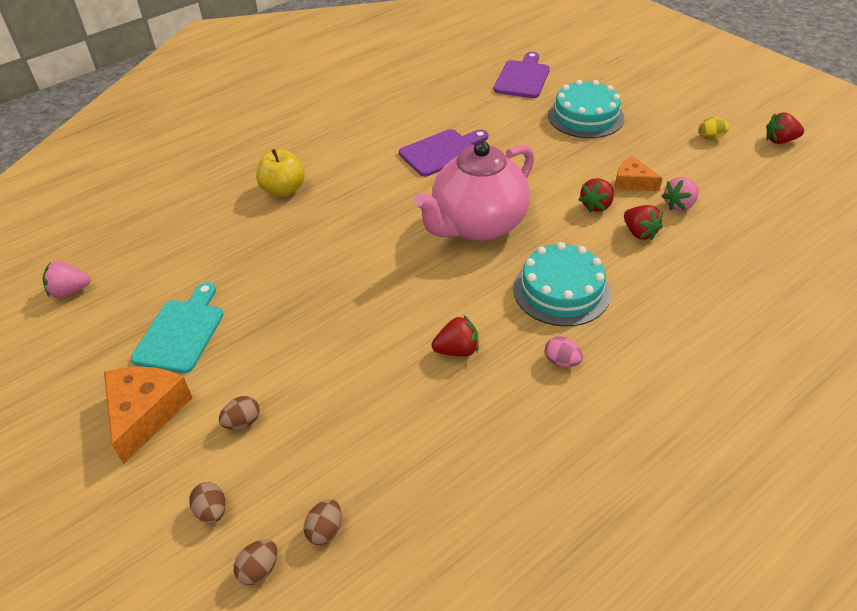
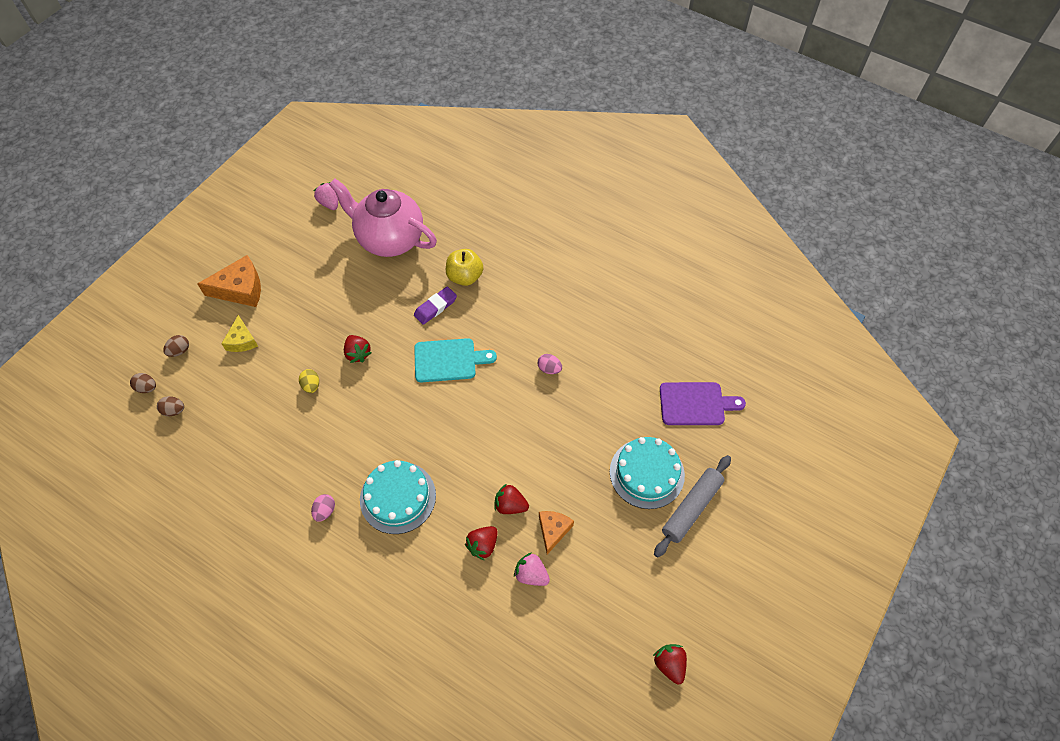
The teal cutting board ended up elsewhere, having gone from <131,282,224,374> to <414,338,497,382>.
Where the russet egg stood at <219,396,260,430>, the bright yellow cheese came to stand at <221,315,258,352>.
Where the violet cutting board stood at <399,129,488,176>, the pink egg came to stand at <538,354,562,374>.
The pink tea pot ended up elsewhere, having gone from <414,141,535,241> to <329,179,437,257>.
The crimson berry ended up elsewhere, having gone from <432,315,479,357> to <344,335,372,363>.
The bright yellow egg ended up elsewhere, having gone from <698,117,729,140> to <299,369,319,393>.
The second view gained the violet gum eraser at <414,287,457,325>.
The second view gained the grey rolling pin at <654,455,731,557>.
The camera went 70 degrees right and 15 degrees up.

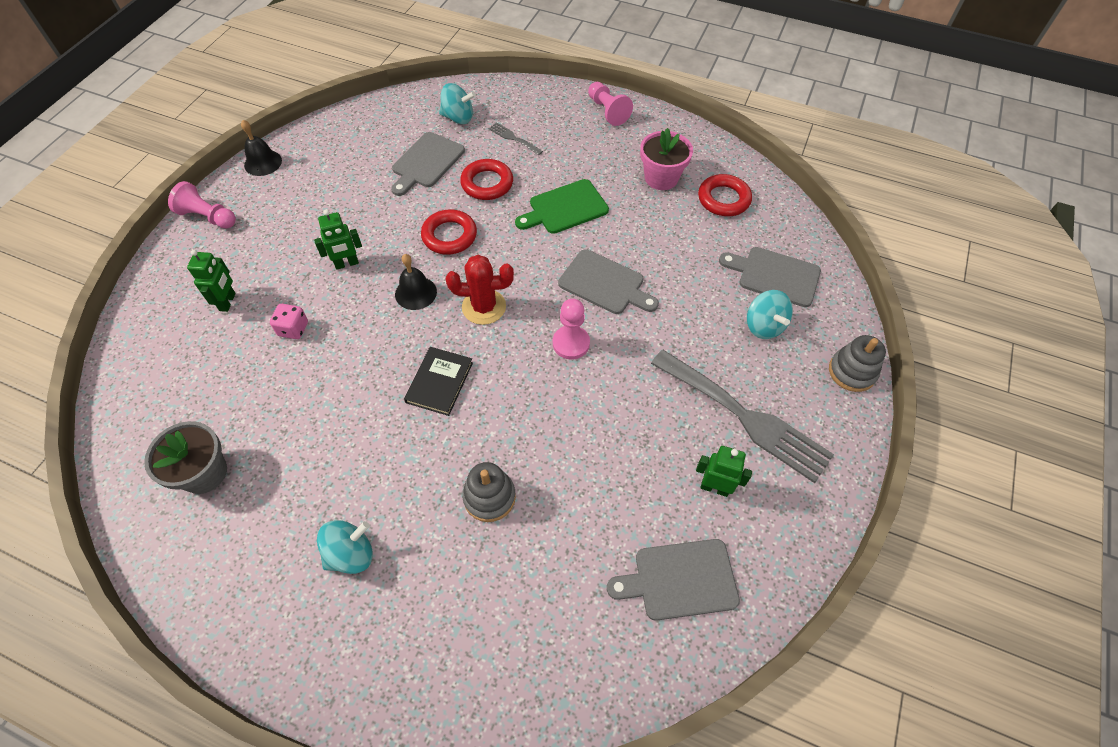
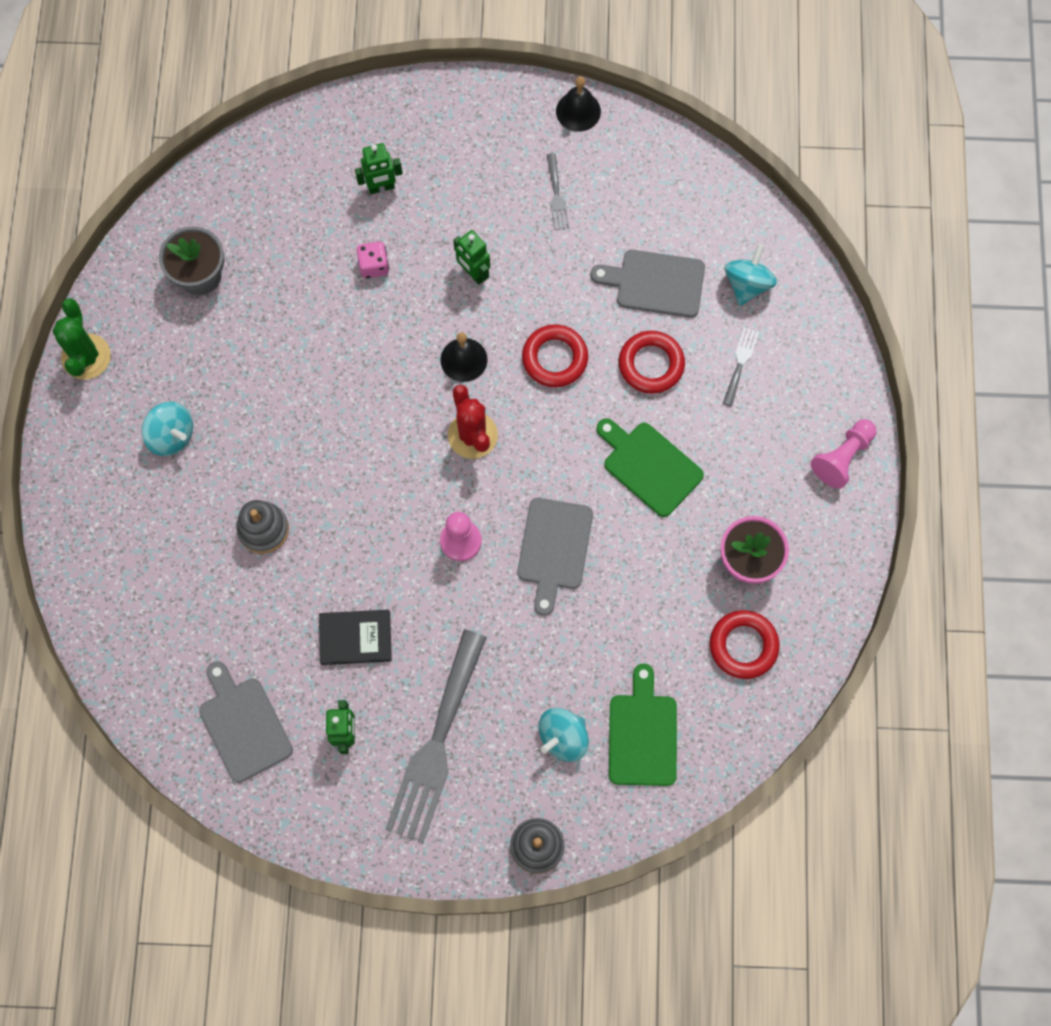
The second view lost the pink game pawn at <168,181,236,229>.
The ebony hardcover ended up elsewhere, having gone from <404,347,473,416> to <319,610,392,665>.
The teal whirligig at <439,83,476,124> ended up facing another way, 150 degrees counterclockwise from before.
What was the grey cutting board at <719,247,821,307> turned into the leaf-green cutting board at <609,664,677,786>.
The second view gained the leaf-green cactus at <53,298,111,380>.
The second view gained the grey table fork at <547,153,569,230>.
The camera went 70 degrees right and 15 degrees up.

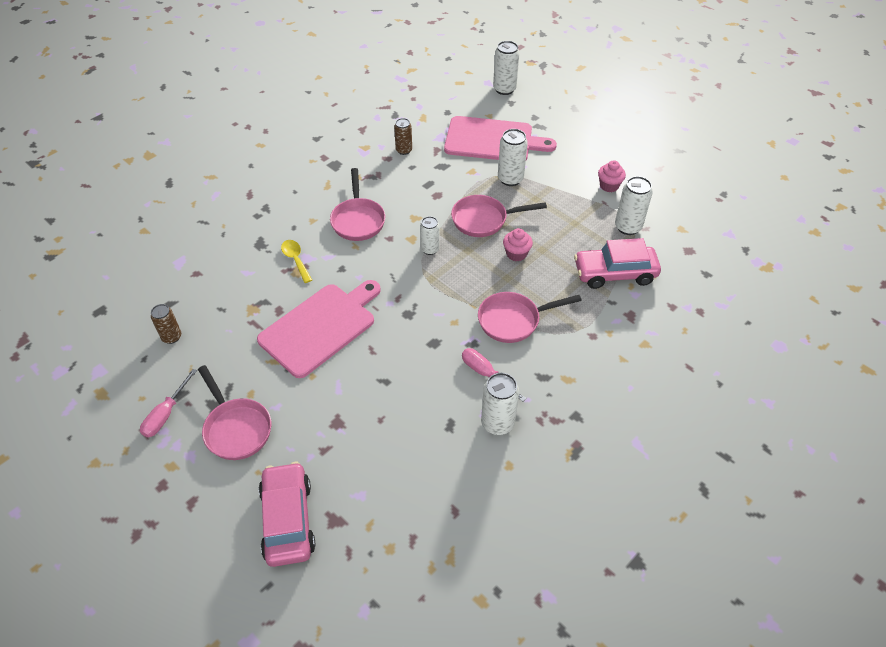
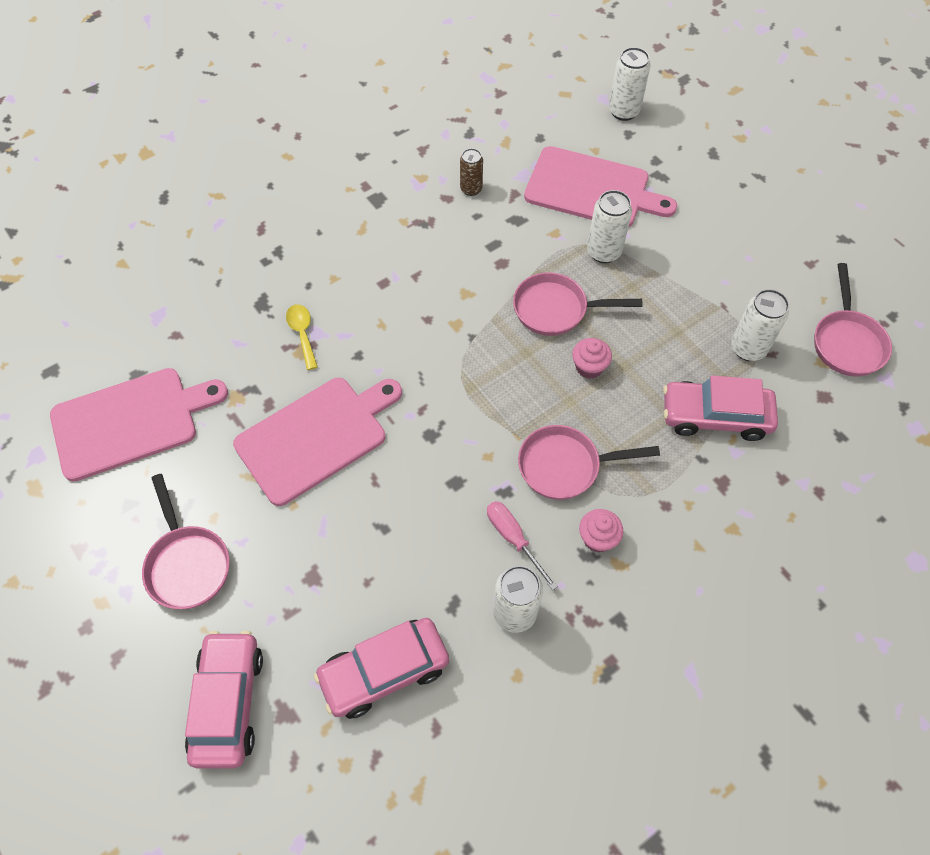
The second view lost the pink screwdriver at <140,369,197,437>.
Where the russet tin stood at <151,304,181,344>, the pink cutting board came to stand at <50,368,228,482>.
The pink frying pan ended up elsewhere, having gone from <330,168,385,241> to <814,263,892,377>.
The second view lost the white tin at <420,216,440,255>.
The pink cupcake ended up elsewhere, having gone from <598,160,626,192> to <579,509,623,553>.
The second view gained the pink toy car at <314,618,449,719>.
The camera went 10 degrees right and 10 degrees up.

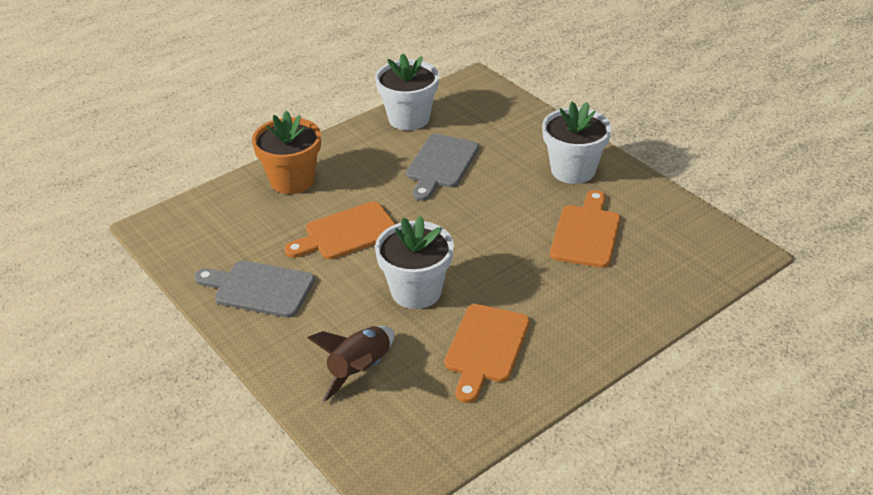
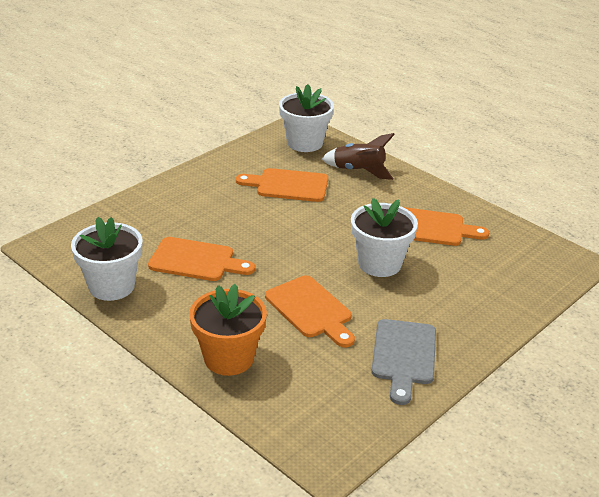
The russet spaceship ended up elsewhere, having gone from <307,326,394,402> to <321,133,395,180>.
What was the grey cutting board at <406,134,479,201> turned into the bright orange cutting board at <148,237,255,281>.
The white plant pot ended up elsewhere, having gone from <542,102,611,184> to <279,84,334,152>.
The camera went 100 degrees left and 5 degrees down.

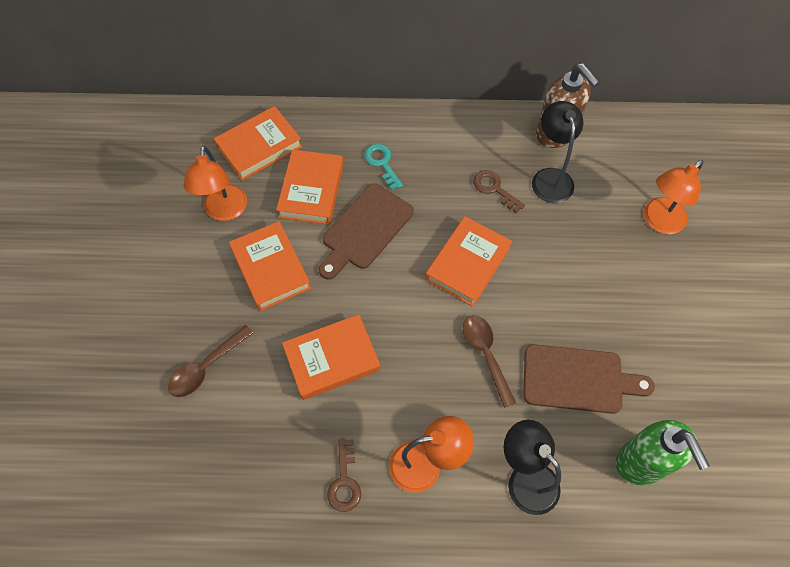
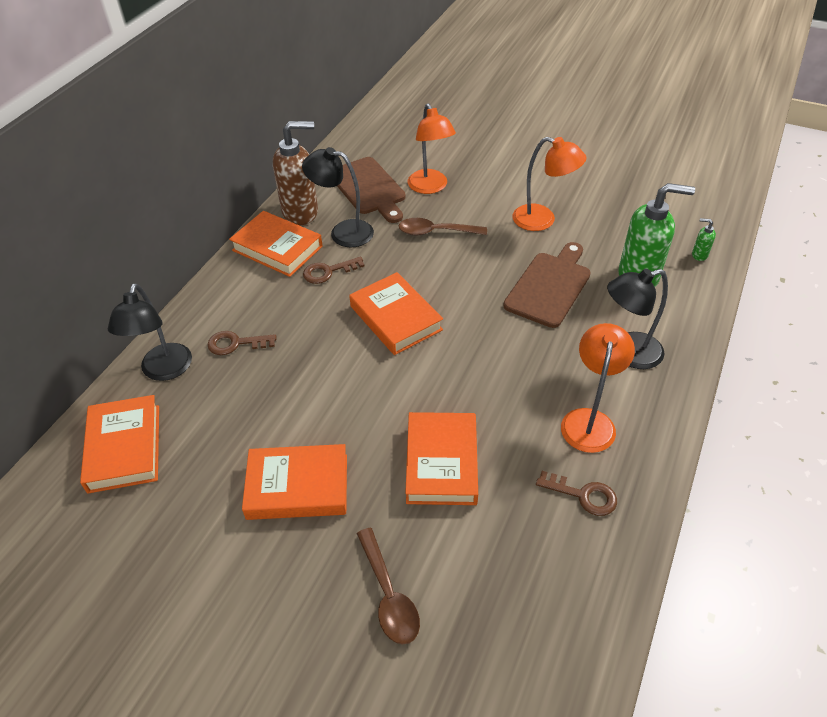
The bright orange desk lamp ended up elsewhere, having gone from <184,146,247,221> to <512,137,586,231>.
The bright orange hardcover ended up elsewhere, having gone from <276,149,344,225> to <229,211,323,277>.
The russet cutting board ended up elsewhere, having gone from <319,183,414,280> to <337,157,406,223>.
What was the teal latchkey at <364,144,403,190> turned into the russet latchkey at <207,331,276,355>.
The russet spoon ended up elsewhere, having gone from <463,315,516,408> to <399,218,487,235>.
The second view gained the ebony desk lamp at <108,283,192,381>.
The second view gained the leaf-green soap dispenser at <692,218,716,261>.
The camera went 65 degrees left and 15 degrees down.

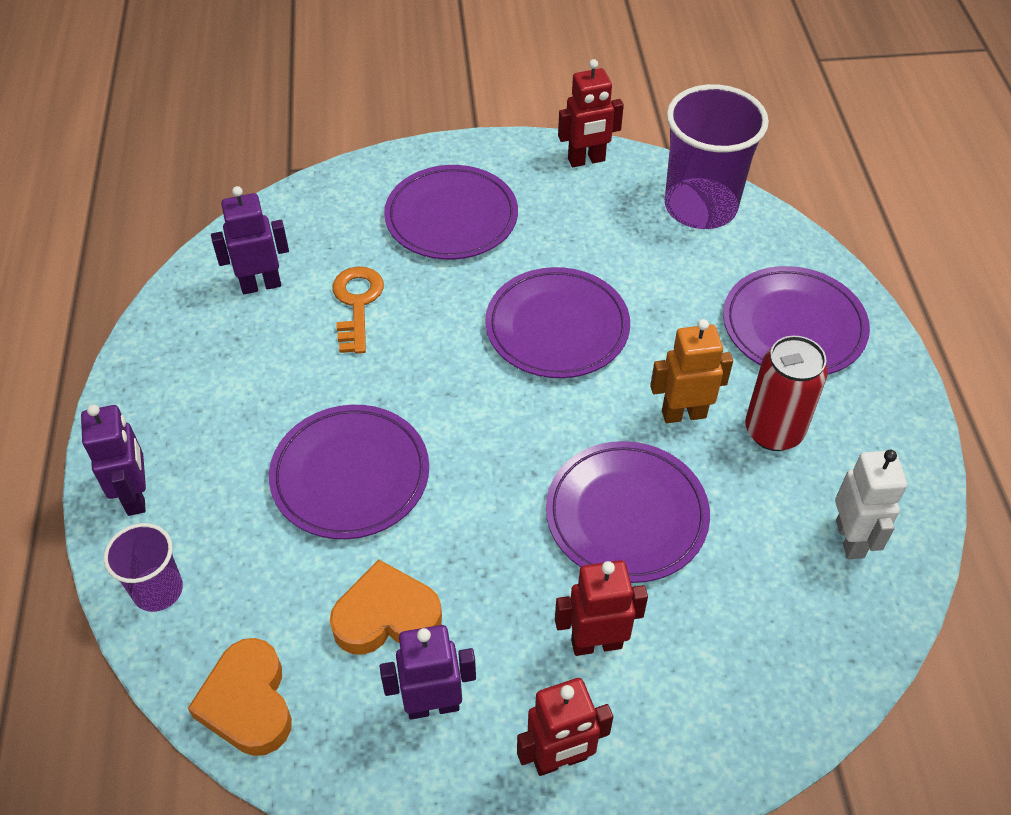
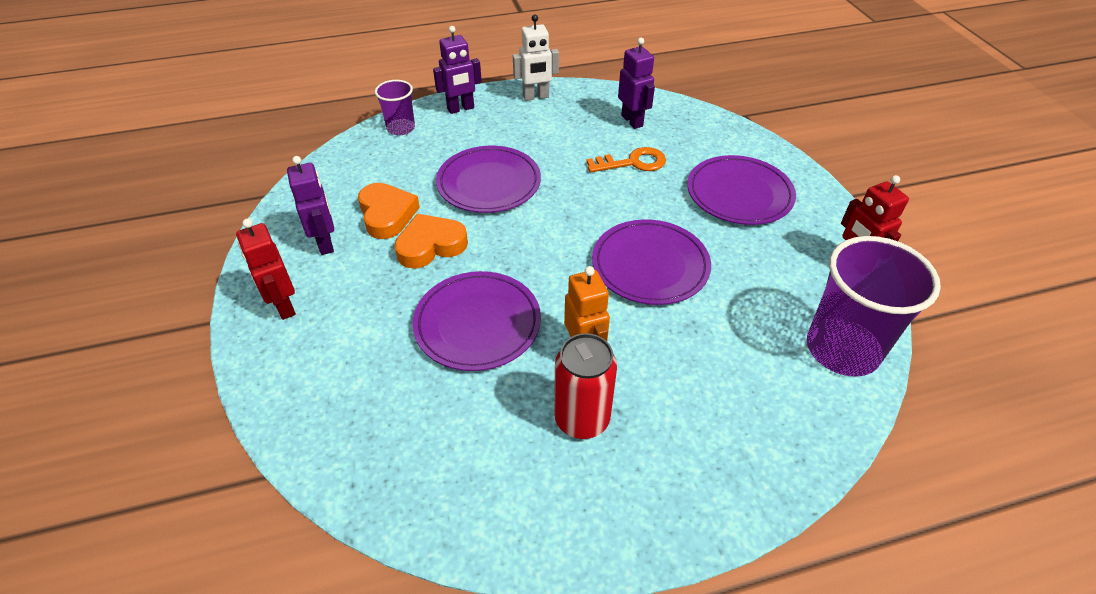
The bright orange heart shape ended up elsewhere, having gone from <188,638,292,756> to <394,214,468,269>.
The second view lost the crimson robot at <555,560,648,656>.
The second view lost the violet dinner plate at <723,266,870,374>.
The white robot ended up elsewhere, having gone from <835,450,907,559> to <513,15,559,101>.
The camera went 80 degrees right and 5 degrees down.

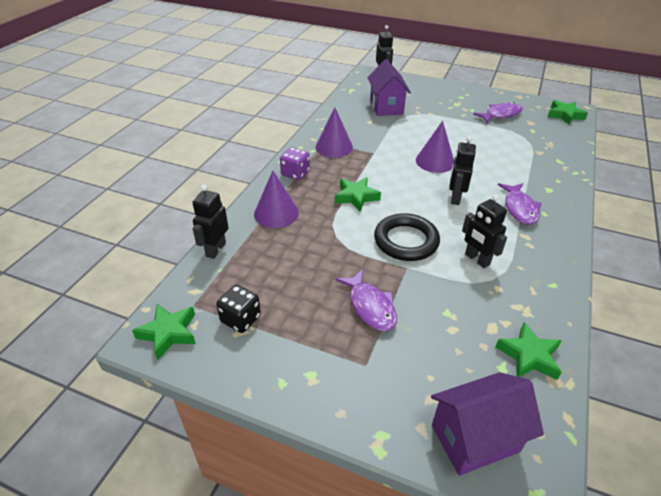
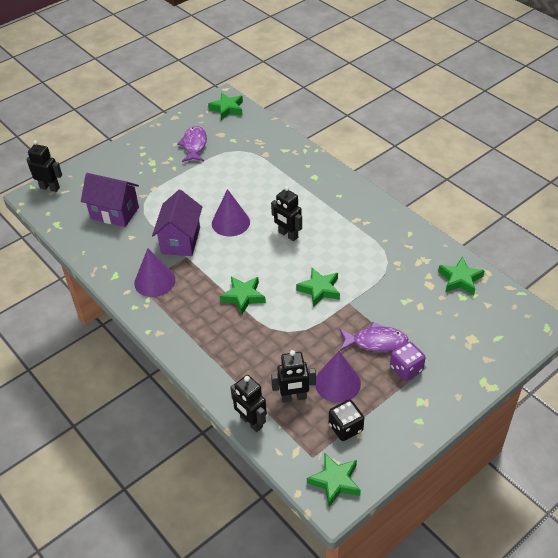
The violet cone ended up elsewhere, having gone from <254,171,299,228> to <315,351,361,403>.
The violet game die ended up elsewhere, having gone from <280,147,310,180> to <390,341,426,381>.
Where the ebony ring stood at <374,213,440,261>, the leaf-green five-pointed star came to stand at <296,268,340,307>.
The violet house ended up elsewhere, having gone from <431,372,544,476> to <152,190,202,256>.
The ebony robot ended up elsewhere, having gone from <462,194,507,268> to <271,350,316,403>.
The second view lost the violet toy fish at <498,183,542,225>.
The camera went 60 degrees left and 5 degrees up.

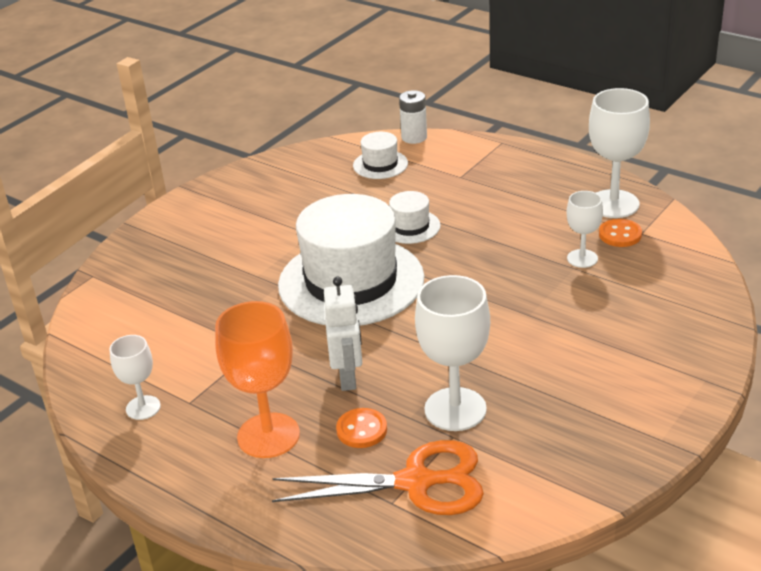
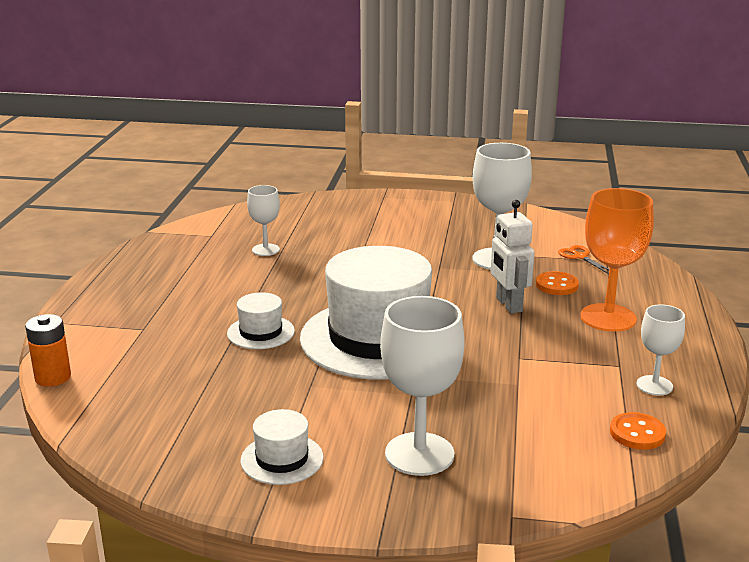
The size of the bright orange shears at <272,440,484,515> changed by a factor of 0.44.
The white robot at <324,277,362,391> ended up facing another way, 75 degrees counterclockwise from before.
The white hat ended up elsewhere, having gone from <353,132,408,179> to <240,409,324,485>.
What was the white AA battery at <399,90,427,144> turned into the bright orange AA battery at <25,314,71,387>.
The white chalice ended up elsewhere, having gone from <589,88,650,218> to <380,296,465,476>.
The bright orange sewing button ended up elsewhere, having gone from <599,219,642,247> to <610,412,666,450>.
The camera went 120 degrees left and 10 degrees down.

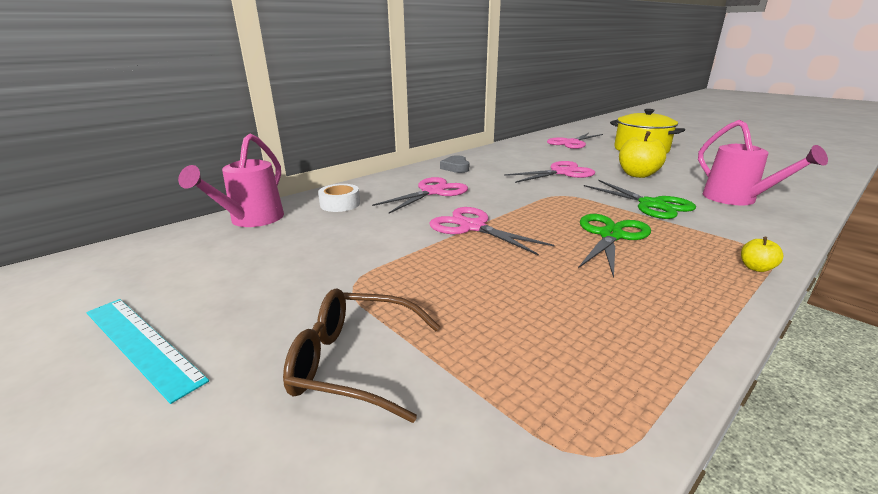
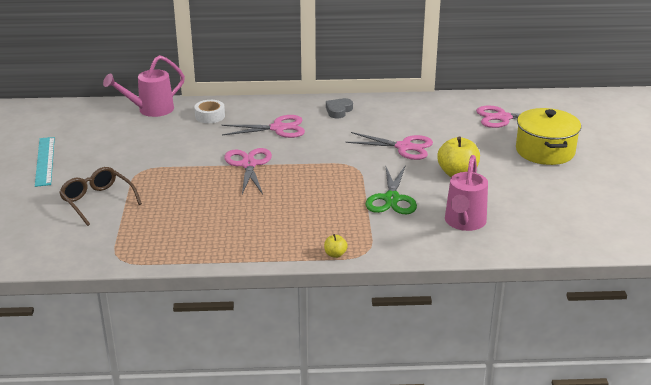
The second view lost the leaf-green shears at <578,214,651,278>.
The camera went 40 degrees right and 5 degrees up.

